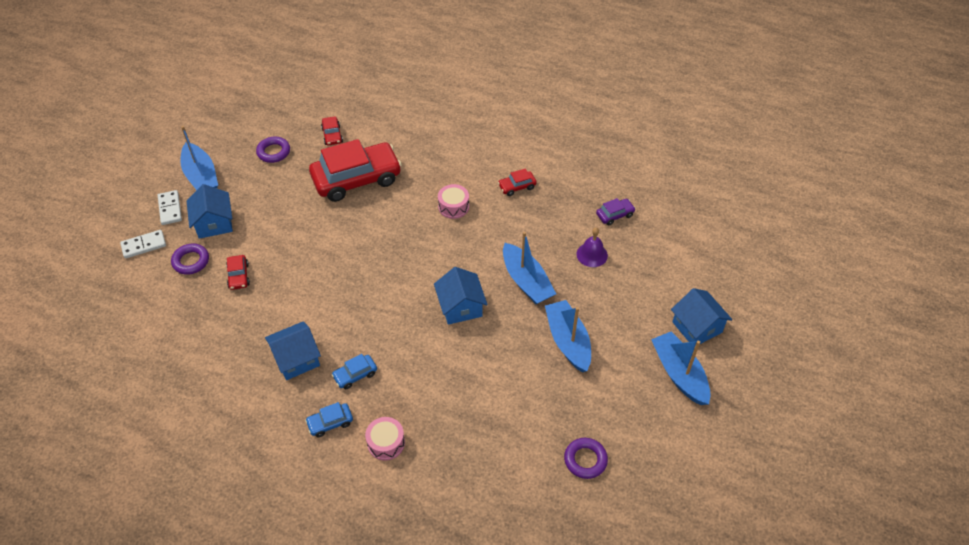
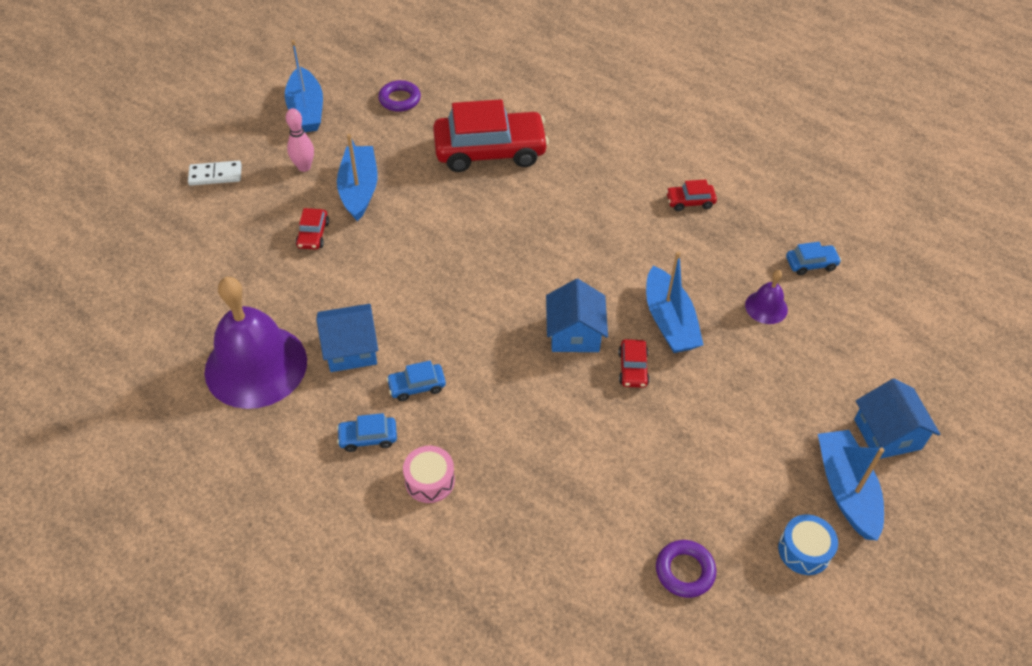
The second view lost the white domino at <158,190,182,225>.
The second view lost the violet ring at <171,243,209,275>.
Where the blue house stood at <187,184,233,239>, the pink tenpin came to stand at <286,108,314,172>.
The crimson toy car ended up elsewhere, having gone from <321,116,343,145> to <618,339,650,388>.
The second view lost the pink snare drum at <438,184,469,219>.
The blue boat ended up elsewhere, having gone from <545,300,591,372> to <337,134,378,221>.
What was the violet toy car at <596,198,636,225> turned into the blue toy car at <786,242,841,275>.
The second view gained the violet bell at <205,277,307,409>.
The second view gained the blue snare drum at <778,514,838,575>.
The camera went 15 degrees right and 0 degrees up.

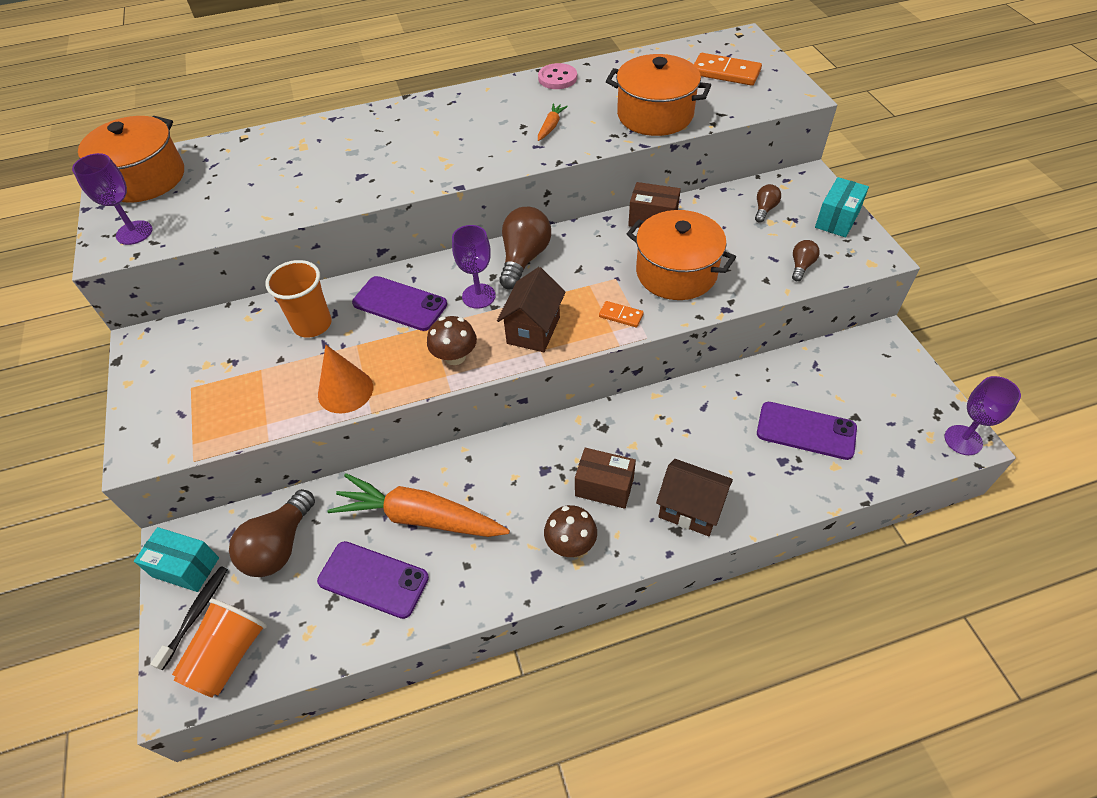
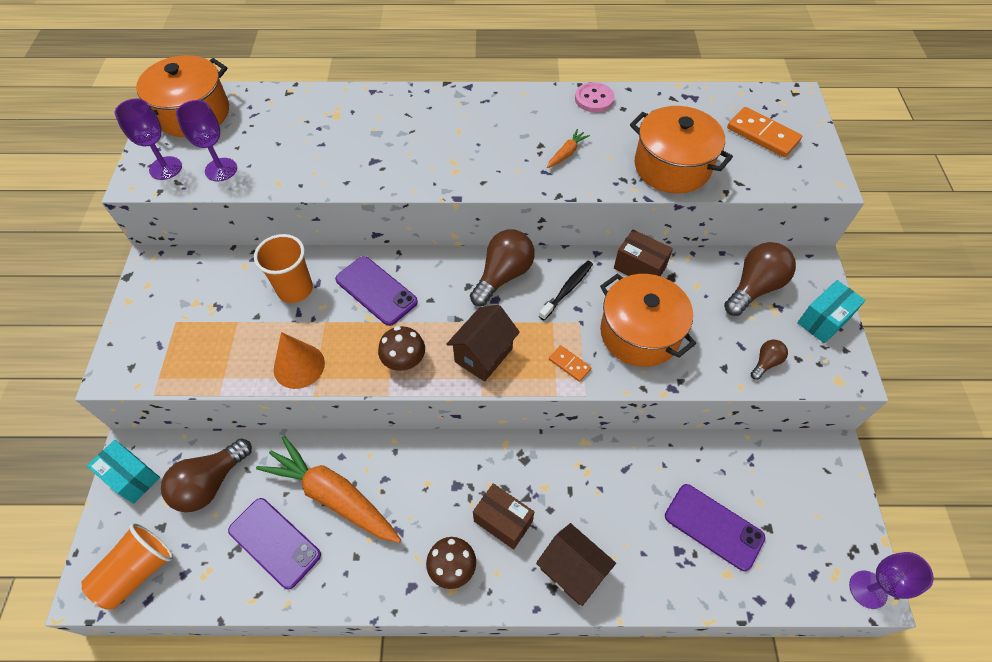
The ebony tooth brush ended up elsewhere, having gone from <150,566,228,670> to <539,261,593,320>.
The violet chalice ended up elsewhere, having gone from <452,225,496,309> to <176,100,237,181>.
The size of the russet lightbulb at <755,184,781,222> changed by a factor of 1.98.
The camera went 15 degrees right and 5 degrees up.

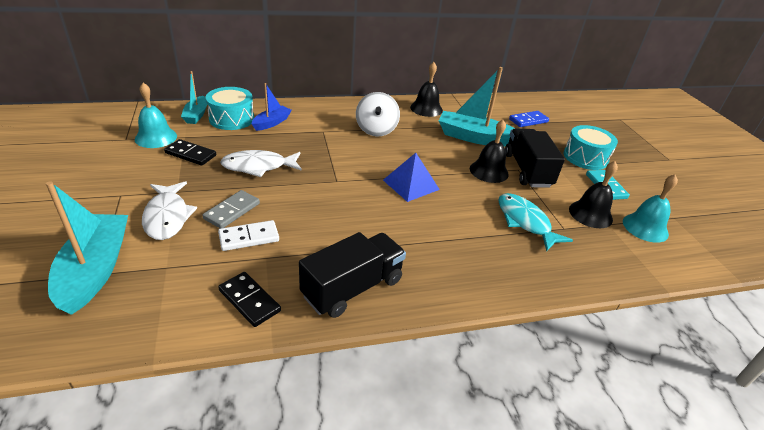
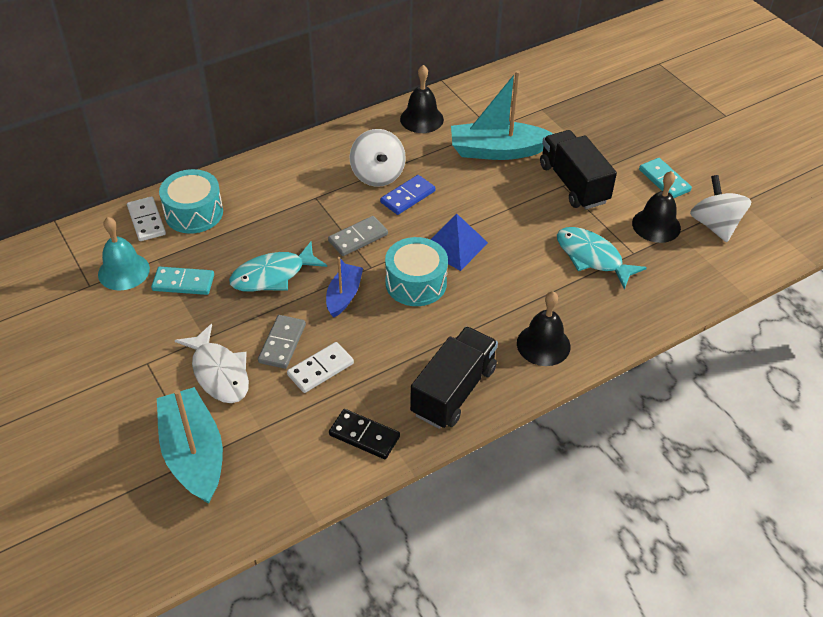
What was the ebony domino at <164,139,216,166> turned into the teal domino at <151,267,214,295>.
Where the teal boat stood at <181,71,207,124>, the white domino came to stand at <127,197,166,241>.
What was the white toy fish at <220,150,302,177> turned into the teal toy fish at <229,242,327,292>.
The blue boat ended up elsewhere, having gone from <252,83,291,131> to <326,257,363,318>.
The ebony bell ended up elsewhere, having gone from <470,120,509,183> to <517,291,570,366>.
The blue domino ended up elsewhere, having gone from <509,111,549,127> to <380,175,435,215>.
The teal snare drum ended up elsewhere, having gone from <563,125,618,170> to <385,237,448,306>.
Where the teal bell stood at <623,174,678,243>, the white whirligig came to stand at <690,175,752,242>.
The second view gained the grey domino at <328,216,388,256>.
The camera went 15 degrees left and 10 degrees up.

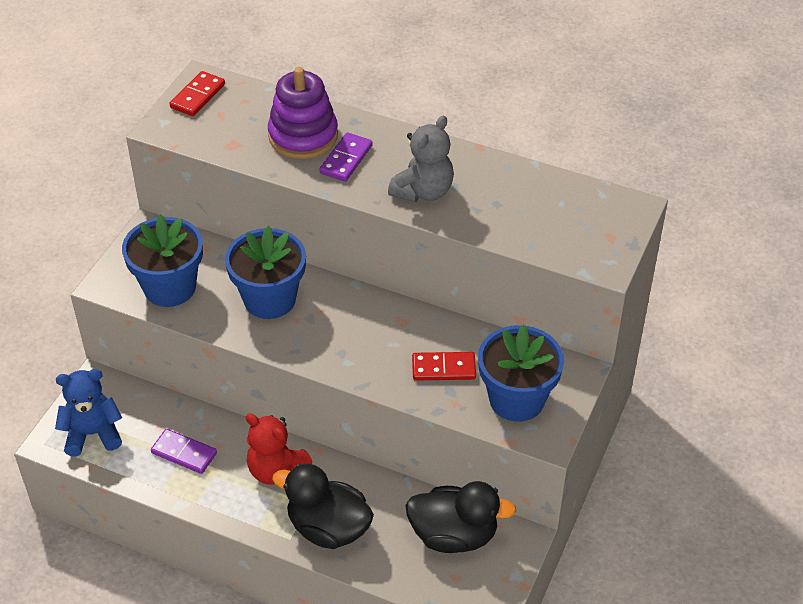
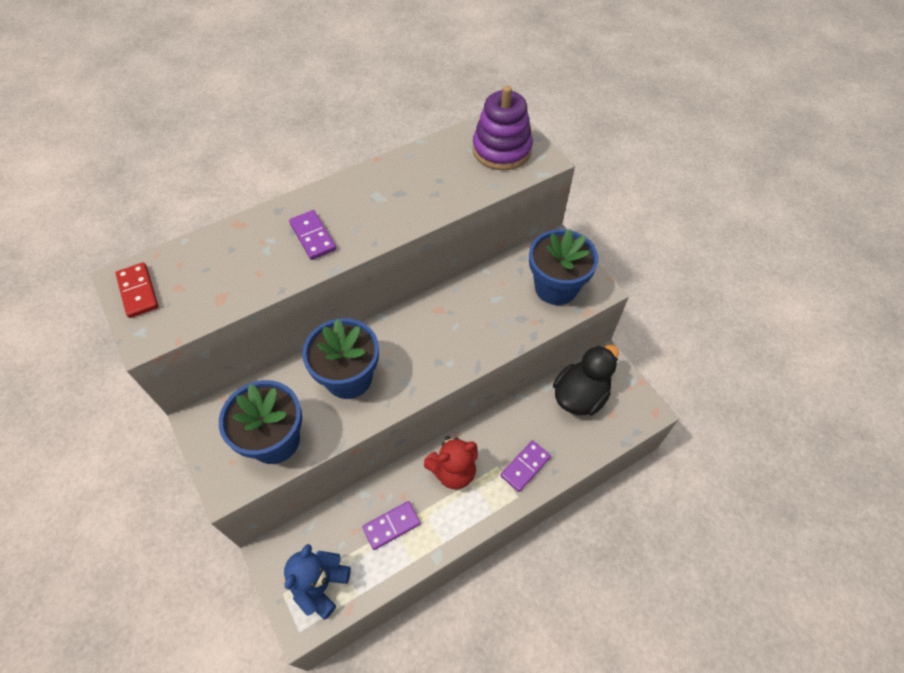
The violet ring stacker ended up elsewhere, having gone from <268,67,338,159> to <472,86,533,170>.
Where the ebony rubber duck stood at <272,464,374,549>, the violet domino came to stand at <500,440,551,492>.
The second view lost the grey teddy at <388,115,454,202>.
The second view lost the crimson domino at <412,352,476,381>.
The camera went 55 degrees left and 10 degrees up.

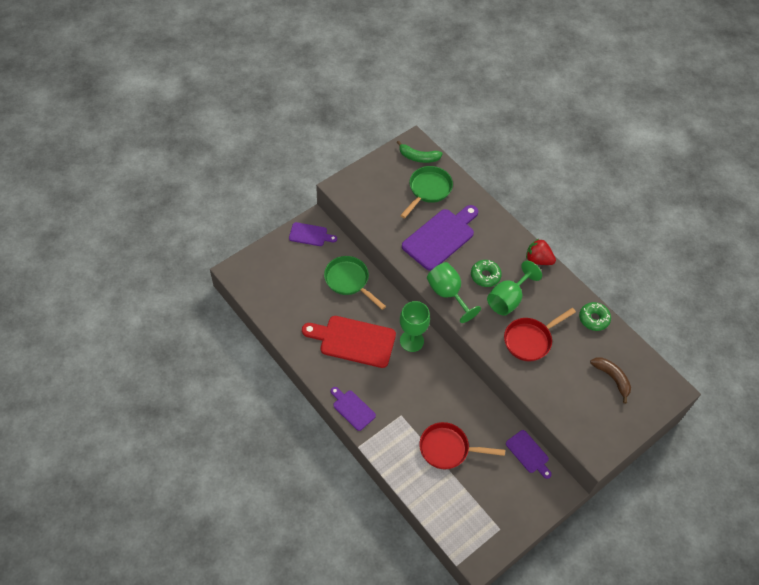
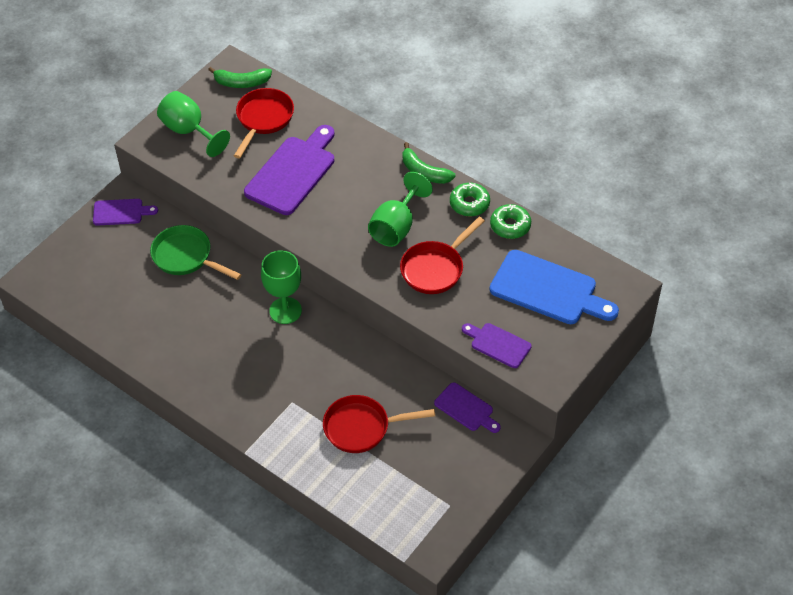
The second view lost the crimson cutting board at <302,316,396,368>.
The violet cutting board ended up elsewhere, having gone from <331,387,376,431> to <462,323,532,368>.
What was the leaf-green frying pan at <400,166,453,218> turned into the crimson frying pan at <234,88,294,158>.
The leaf-green chalice ended up elsewhere, having gone from <427,262,481,323> to <157,91,230,157>.
The leaf-green doughnut ended up elsewhere, having gone from <471,260,502,287> to <450,183,490,216>.
Where the crimson berry stood at <526,239,556,265>, the leaf-green toy banana came to stand at <403,142,456,184>.
Where the russet toy banana stood at <590,357,631,404>, the blue cutting board came to stand at <490,250,619,324>.
The camera went 10 degrees left and 5 degrees down.

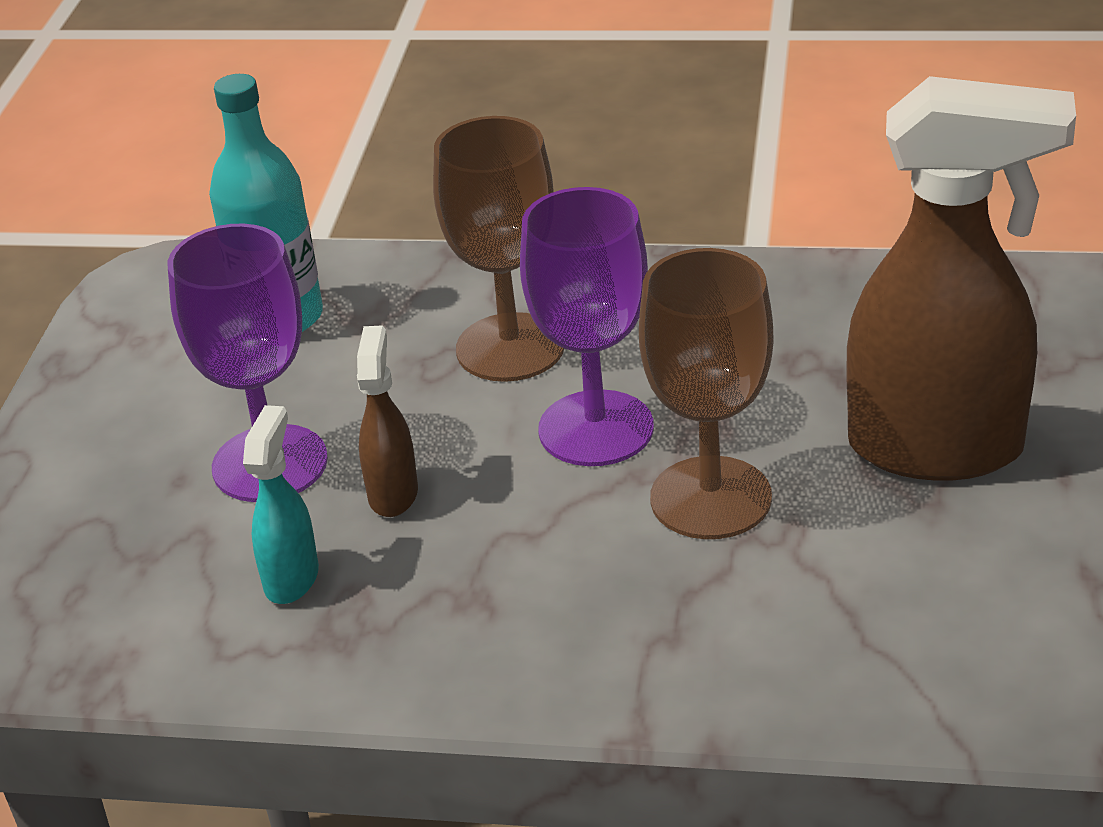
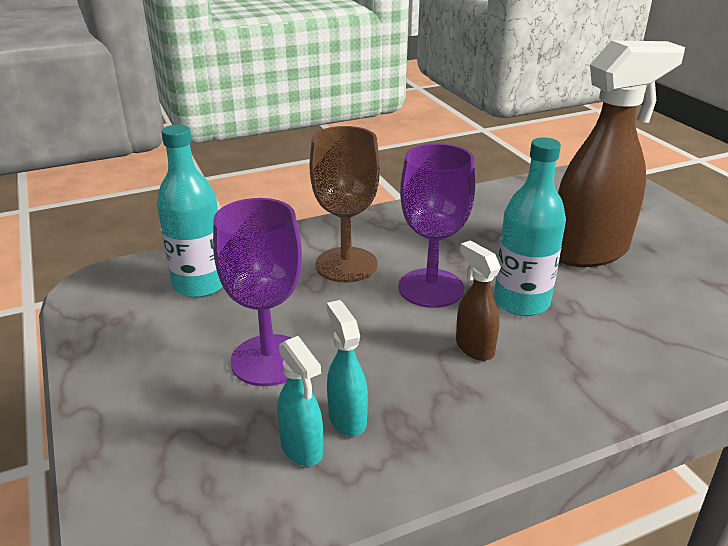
The russet sprayer ended up elsewhere, having gone from <357,325,418,517> to <456,240,501,361>.
Where the russet chalice stood at <639,248,774,539>, the teal flask came to stand at <494,138,566,316>.
The second view gained the teal sprayer at <277,336,323,466>.
The camera went 35 degrees left and 5 degrees down.

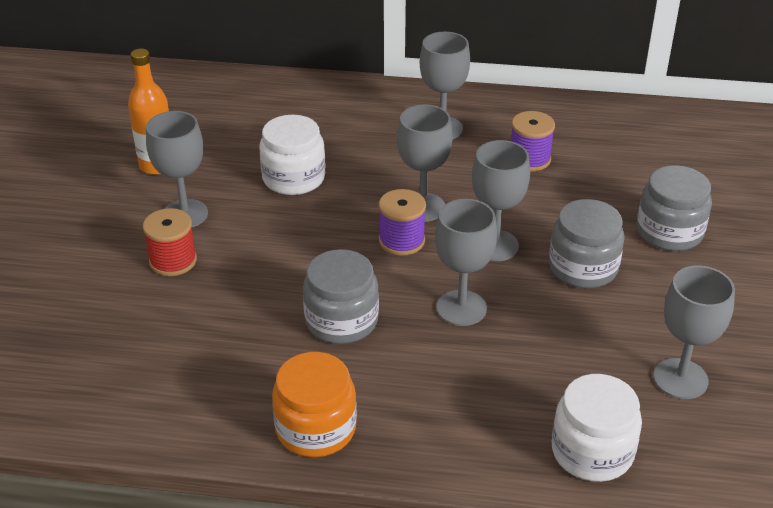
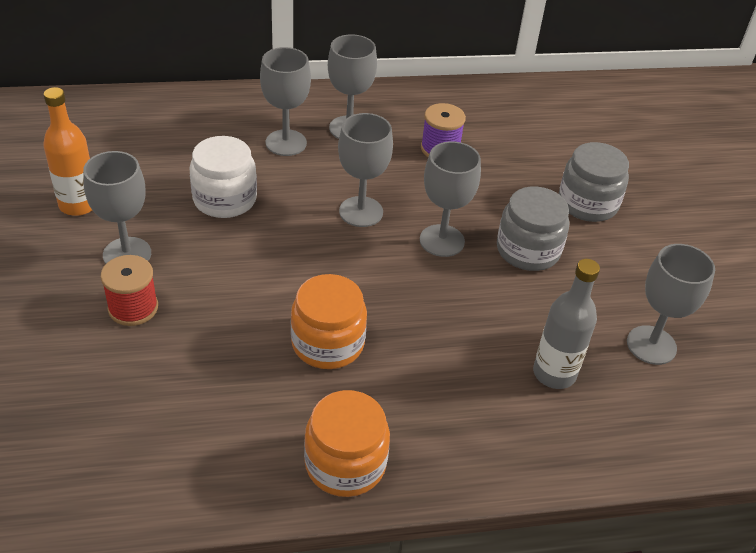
What was the grey jam jar at <303,249,379,344> turned into the bright orange jam jar at <291,274,367,369>.
The second view lost the violet bobbin at <379,189,426,256>.
The grey chalice ended up elsewhere, having gone from <435,199,497,326> to <260,47,311,156>.
The second view lost the white jam jar at <552,374,642,482>.
The second view gained the grey flask at <533,259,600,389>.
The camera went 20 degrees left and 5 degrees up.

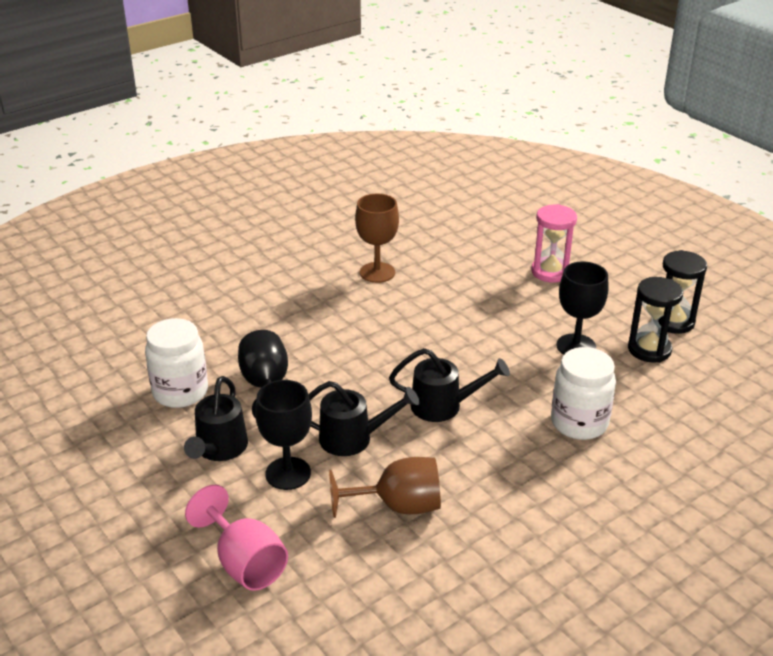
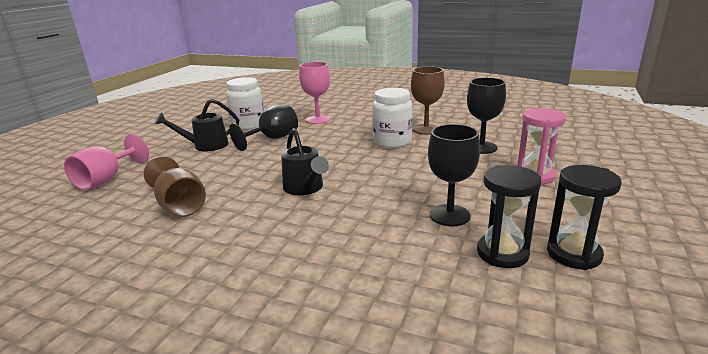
The ebony chalice ended up elsewhere, having gone from <255,380,312,490> to <467,78,506,154>.
The second view lost the ebony watering pot at <308,381,419,456>.
The white jam jar ended up elsewhere, having gone from <551,347,616,440> to <372,88,412,148>.
The second view gained the pink chalice at <299,62,330,124>.
The camera went 60 degrees right and 10 degrees down.

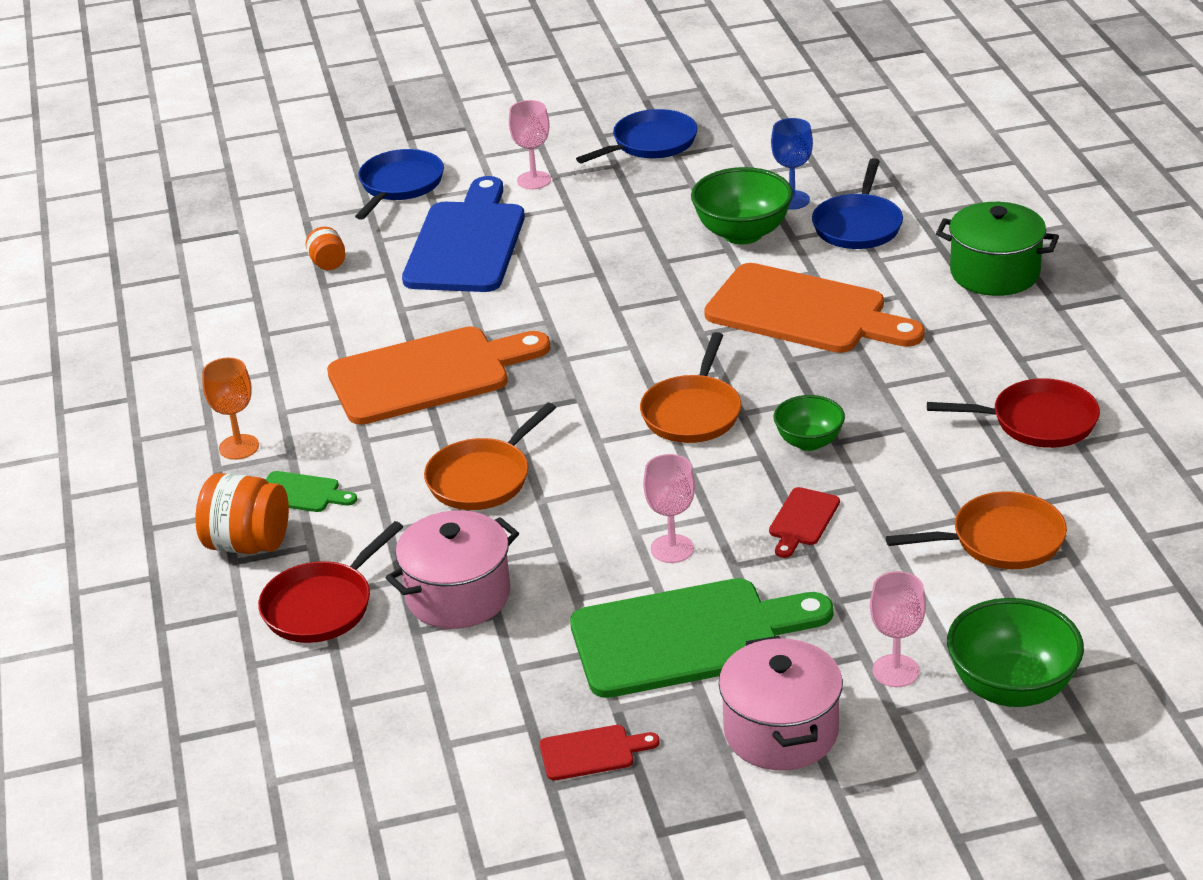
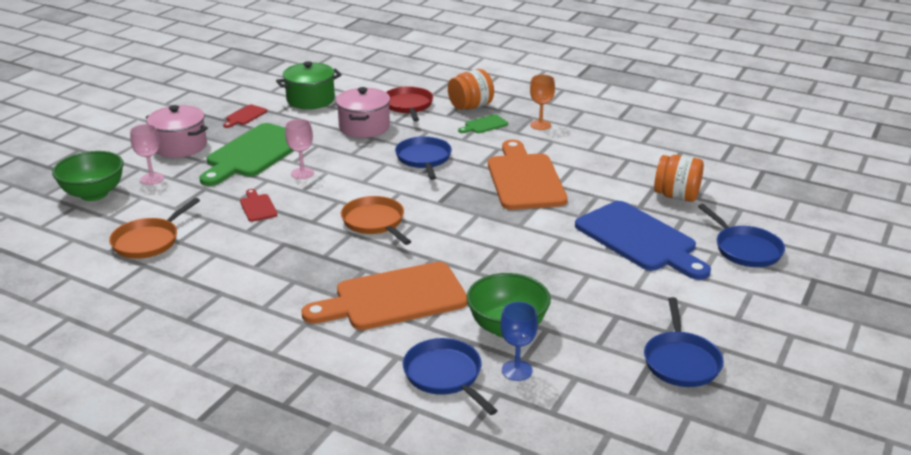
The size of the bright orange jam jar at <306,227,345,270> changed by a factor of 1.83.
The bright orange cutting board at <327,326,550,425> ended up facing another way, 150 degrees clockwise from before.
What was the bright orange frying pan at <424,402,556,510> turned into the blue frying pan at <395,136,452,180>.
The second view lost the pink chalice at <509,100,551,189>.
The second view lost the leaf-green bowl at <774,395,845,451>.
The second view lost the crimson frying pan at <927,378,1100,448>.
The leaf-green pot ended up elsewhere, having gone from <936,202,1059,296> to <276,61,342,109>.
The camera went 130 degrees right and 5 degrees down.

